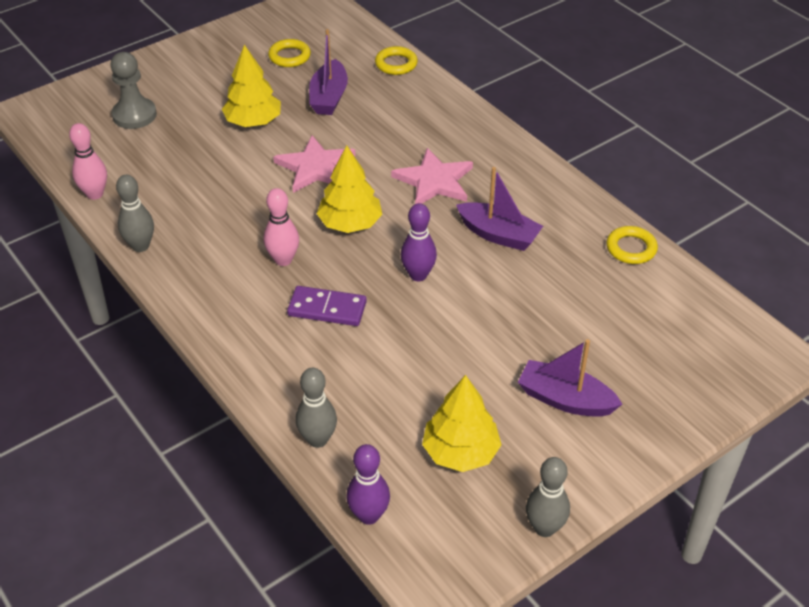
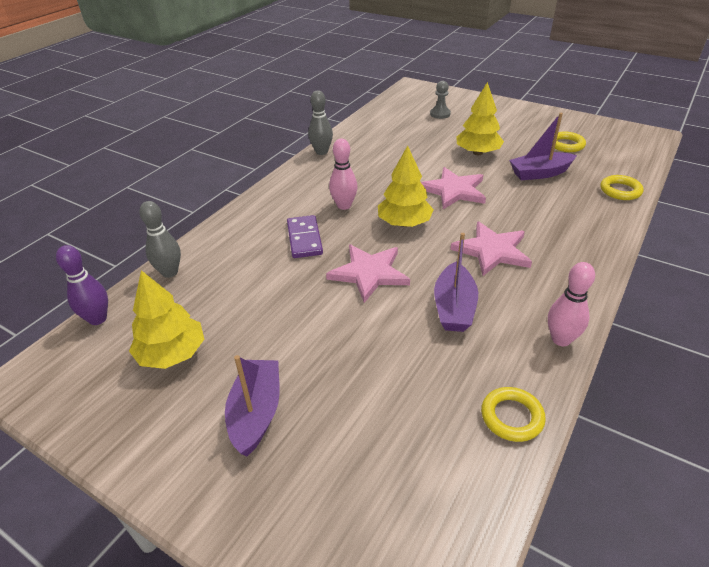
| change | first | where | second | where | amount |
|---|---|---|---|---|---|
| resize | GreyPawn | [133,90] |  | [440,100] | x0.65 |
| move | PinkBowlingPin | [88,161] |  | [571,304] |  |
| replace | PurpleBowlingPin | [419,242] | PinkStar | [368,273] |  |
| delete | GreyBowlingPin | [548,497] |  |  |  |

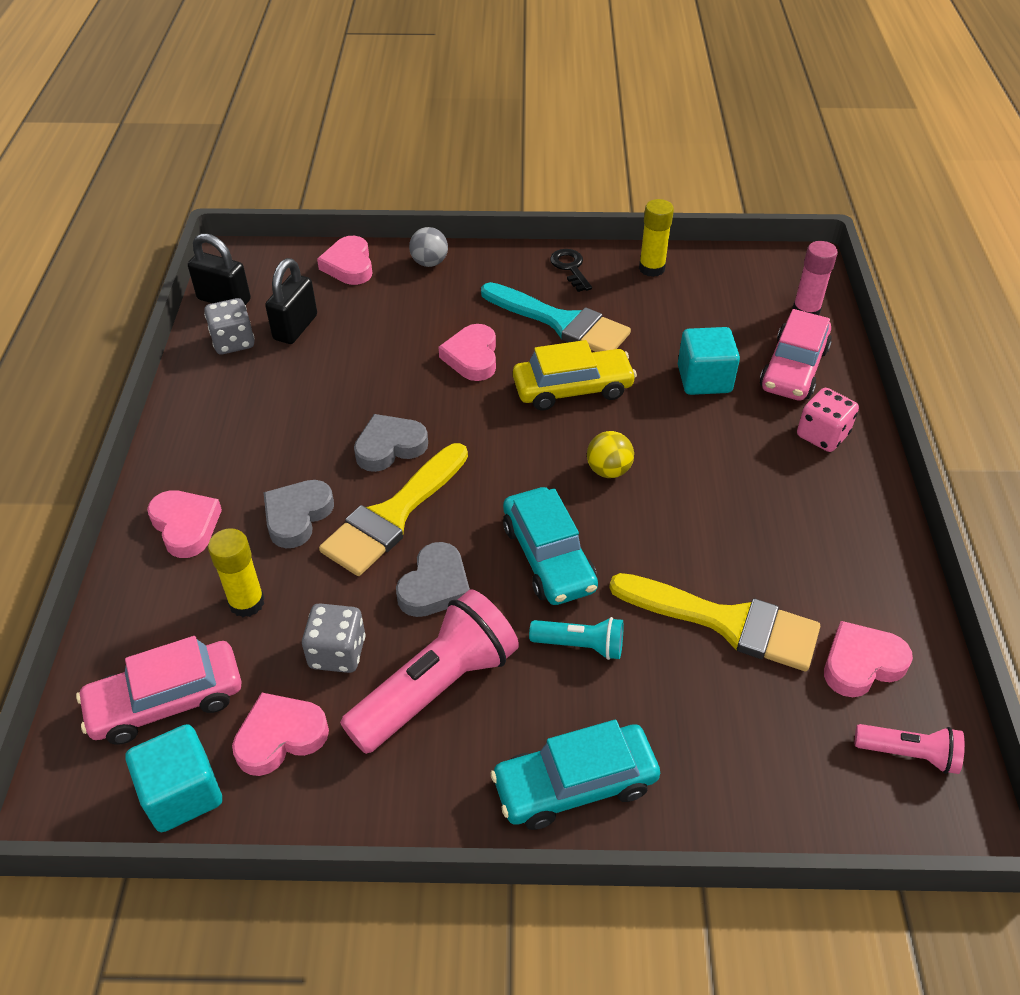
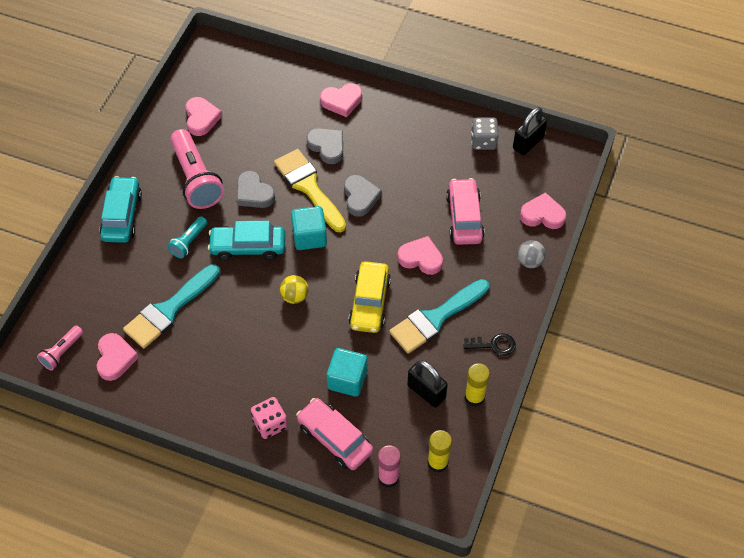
| change | first | where | second | where | amount |
|---|---|---|---|---|---|
| move | BlackPadlock | [291,301] |  | [428,384] |  |
| move | YellowGlueStick | [236,572] |  | [439,451] |  |
| recolor | YellowBrush | [714,622] | TurquoiseBrush | [171,306] |  |
| delete | GreyDice | [333,638] |  |  |  |
| move | PinkCar | [159,690] |  | [465,211] |  |
| move | TurquoiseCube | [174,778] |  | [309,228] |  |

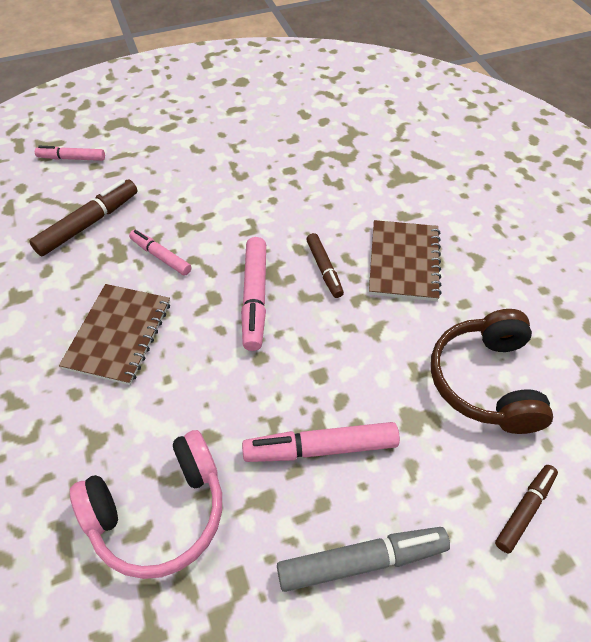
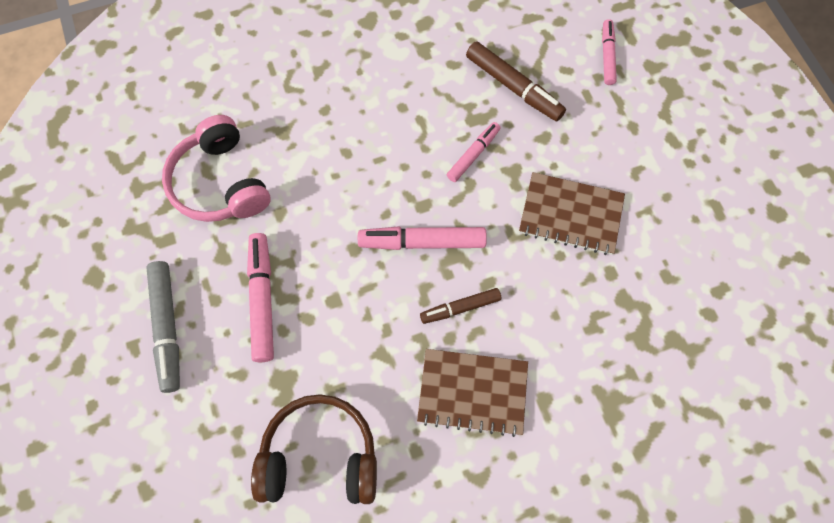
| change | first | where | second | where | amount |
|---|---|---|---|---|---|
| move | BrownNotebook | [114,334] |  | [572,213] |  |
| delete | BrownMarker | [526,509] |  |  |  |

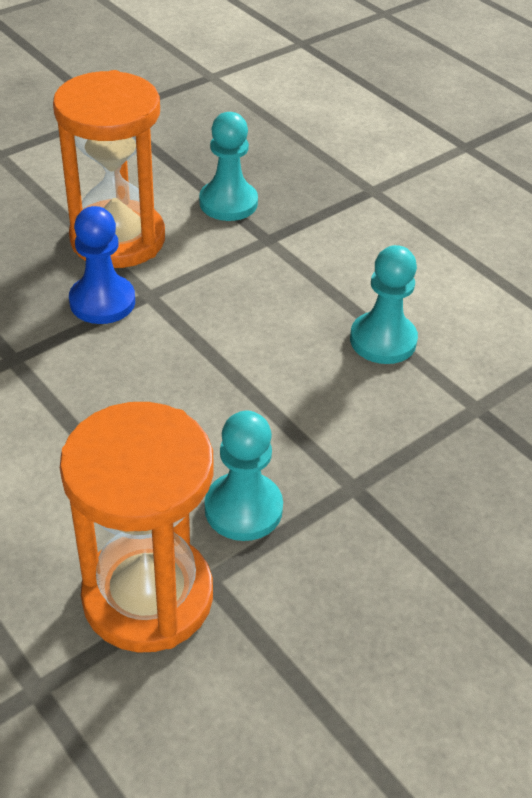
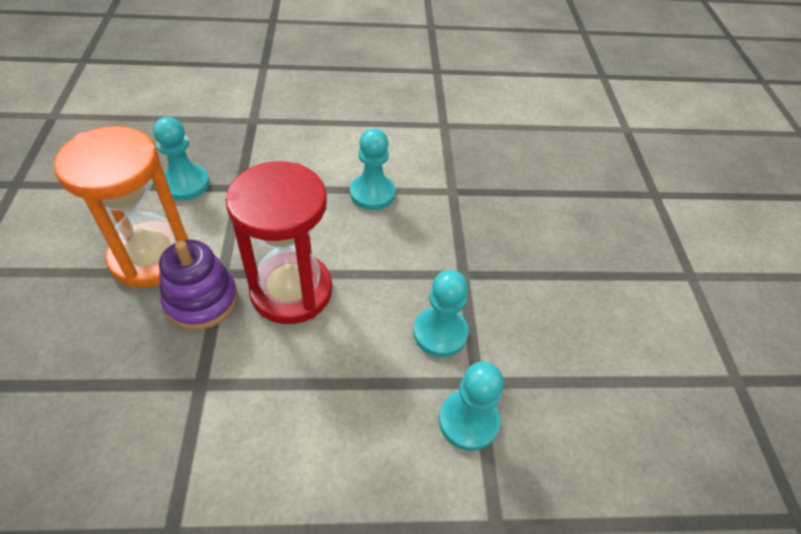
| change | first | where | second | where | amount |
|---|---|---|---|---|---|
| replace | BluePawn | [102,265] | PurpleStackingToy | [198,285] |  |
| replace | OrangeHourglass | [137,527] | TurquoisePawn | [471,406] |  |
| insert |  |  | RedHourglass | [278,242] |  |

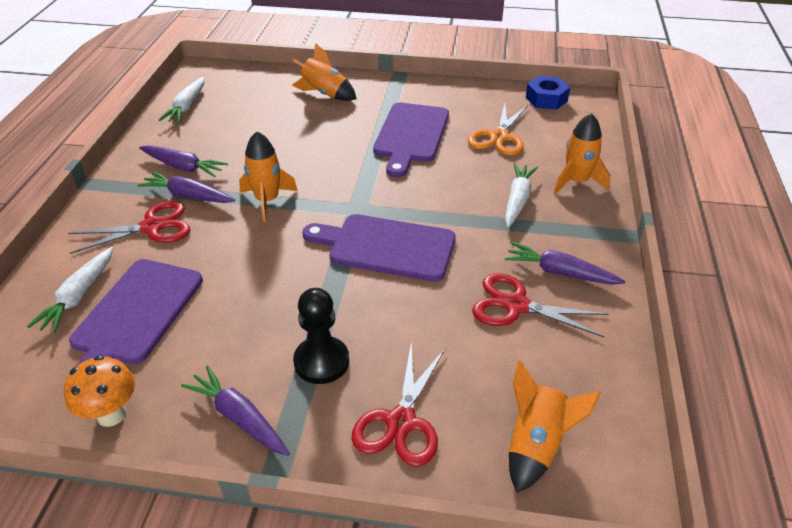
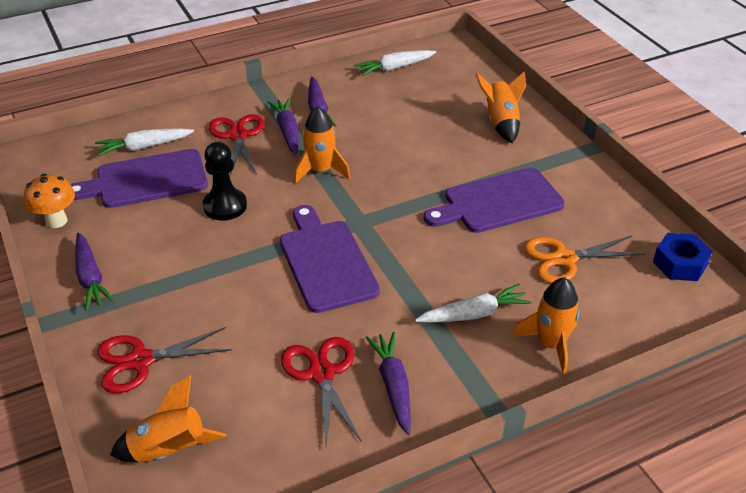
| change | first | where | second | where | amount |
|---|---|---|---|---|---|
| rotate | RedScissors | [129,227] |  | [237,145] | 135 degrees counterclockwise |
| move | BlackPawn | [321,336] |  | [225,181] |  |
| rotate | PurpleCarrot | [235,410] |  | [95,272] | 150 degrees clockwise |

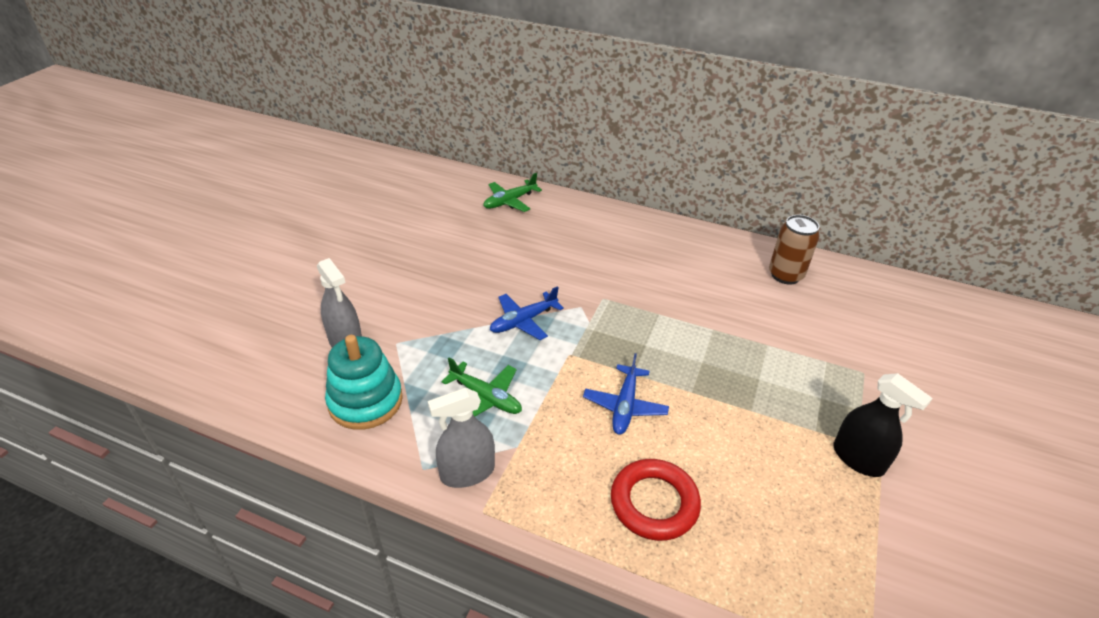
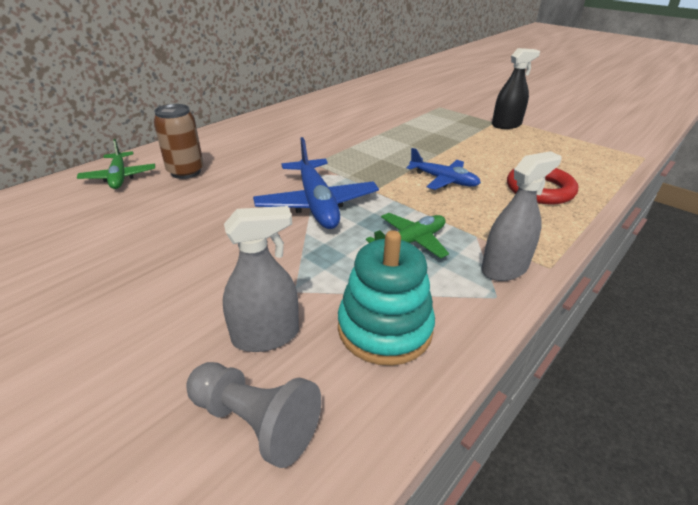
| change | first | where | second | where | amount |
|---|---|---|---|---|---|
| move | BrownCan | [794,250] |  | [179,141] |  |
| resize | BluePlane | [527,313] |  | [316,183] | x1.59 |
| rotate | GreySprayBottle | [461,438] |  | [521,216] | 120 degrees counterclockwise |
| insert |  |  | GreyPawn | [254,415] |  |

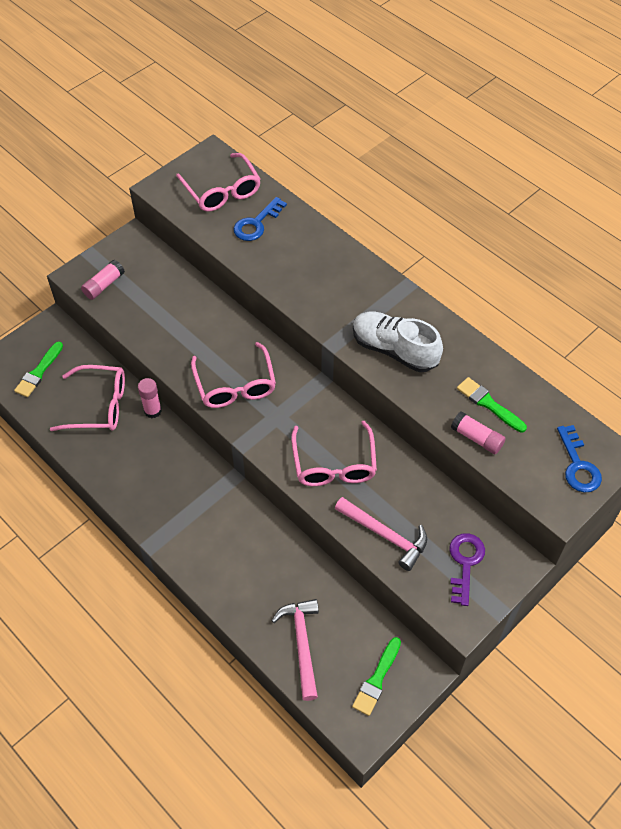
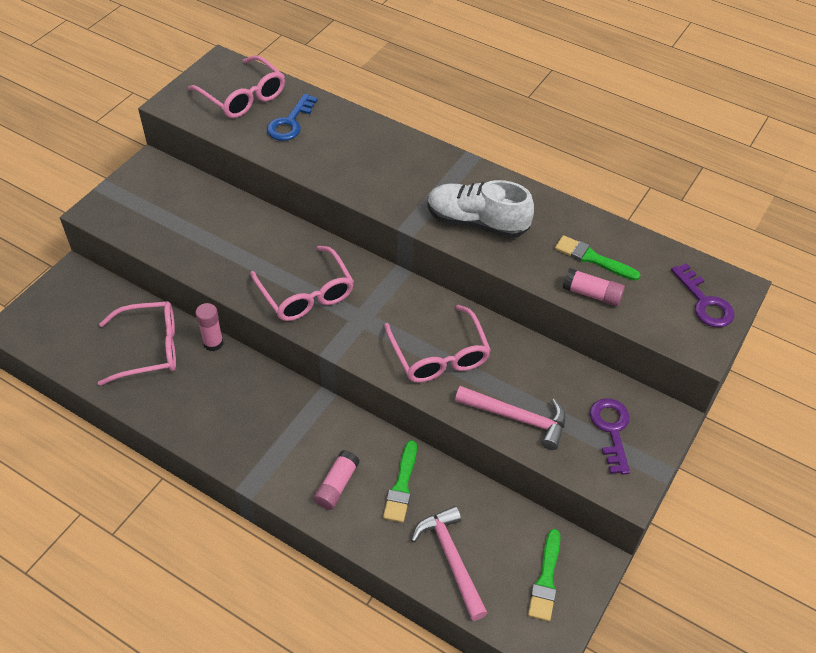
| change | first | where | second | where | amount |
|---|---|---|---|---|---|
| move | PinkGlueStick | [103,280] |  | [336,480] |  |
| move | GreenBrush | [38,369] |  | [400,481] |  |
| recolor | BlueKey | [579,458] | PurpleKey | [702,295] |  |

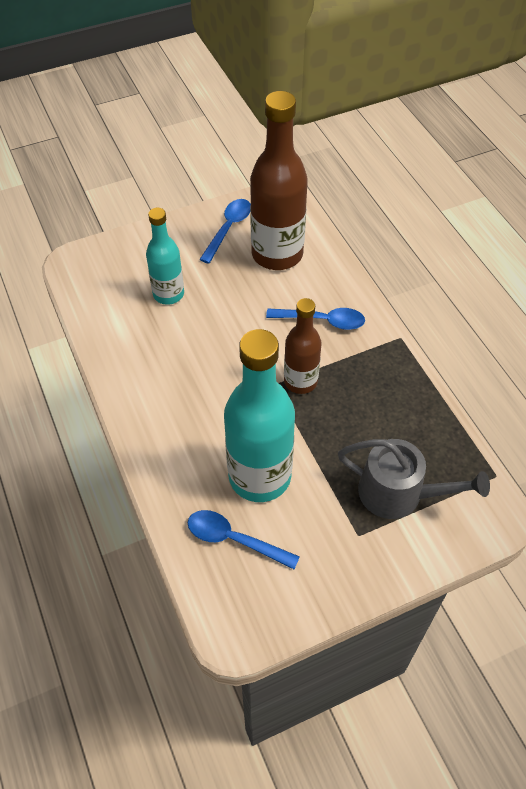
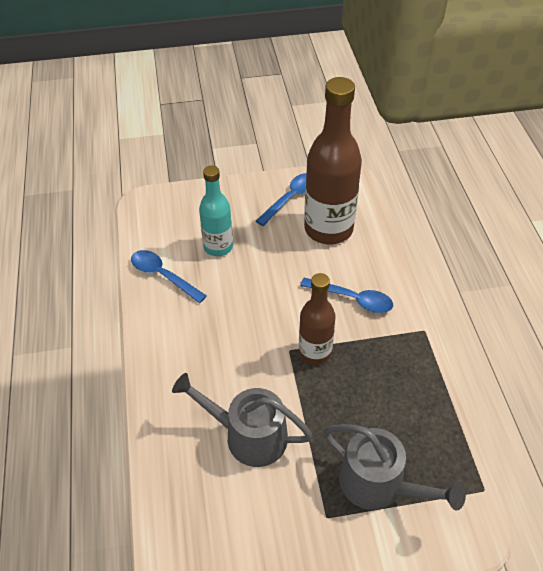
| change | first | where | second | where | amount |
|---|---|---|---|---|---|
| replace | TurquoiseBottle | [259,415] | GreyWateringCan | [242,420] |  |
| move | BlueSpoon | [244,539] |  | [169,276] |  |

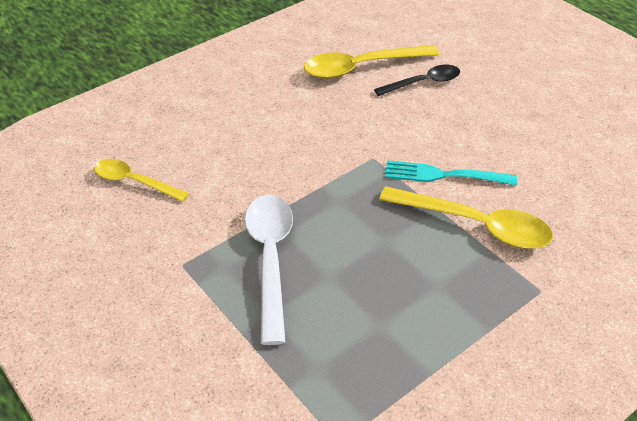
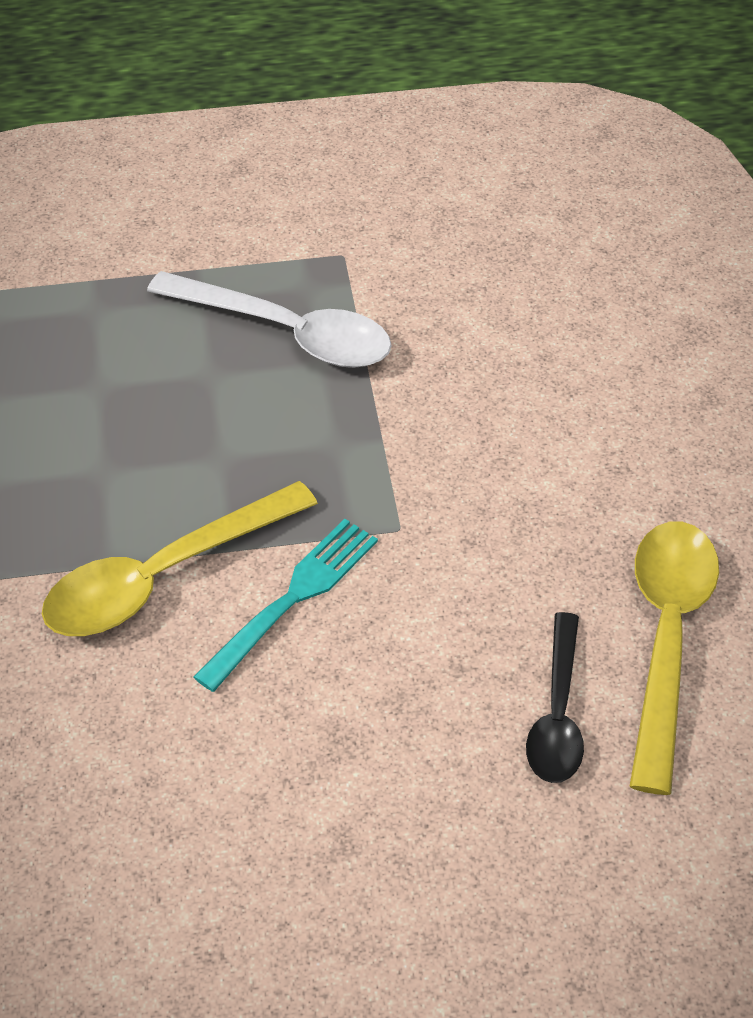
| change | first | where | second | where | amount |
|---|---|---|---|---|---|
| delete | YellowSpoon | [141,180] |  |  |  |

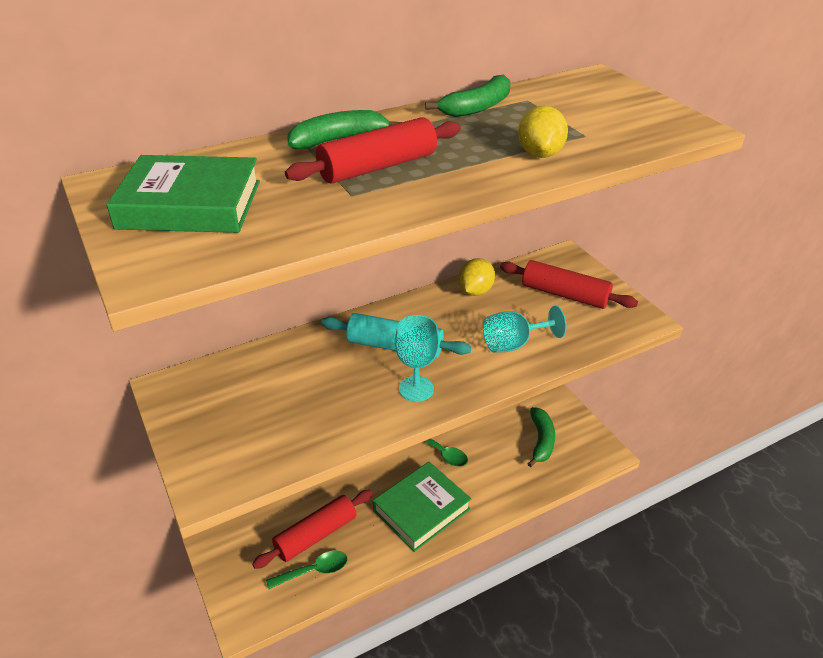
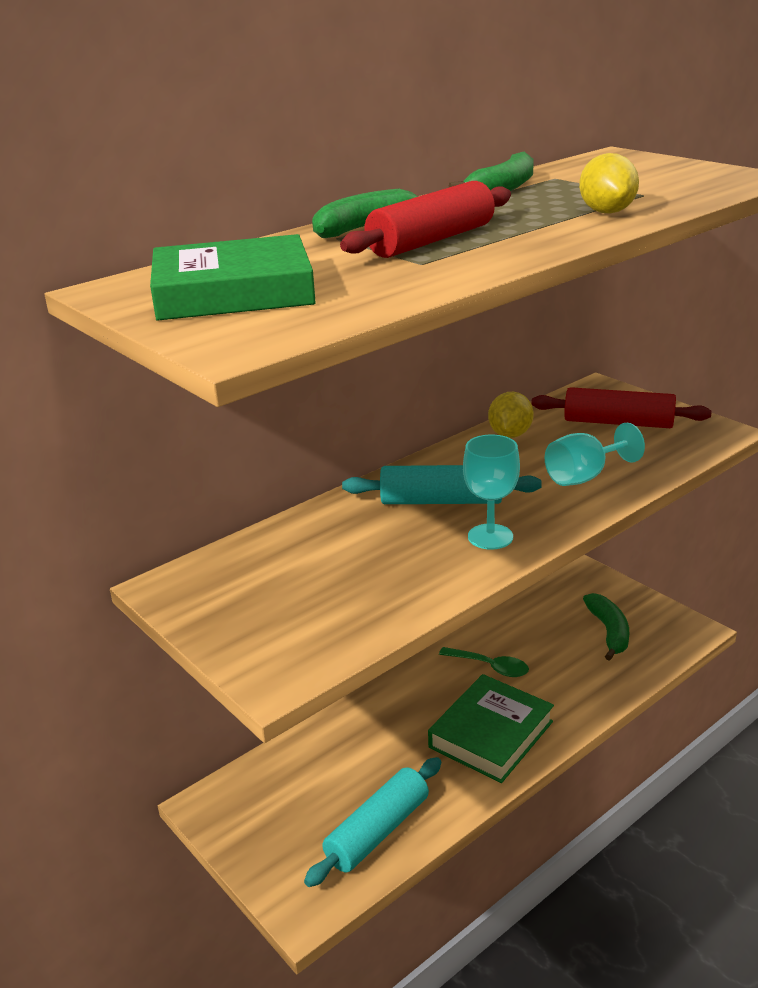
| change | first | where | second | where | amount |
|---|---|---|---|---|---|
| delete | RedRollingPin | [312,529] |  |  |  |
| replace | GreenSpoon | [307,570] | TurquoiseRollingPin | [372,822] |  |

